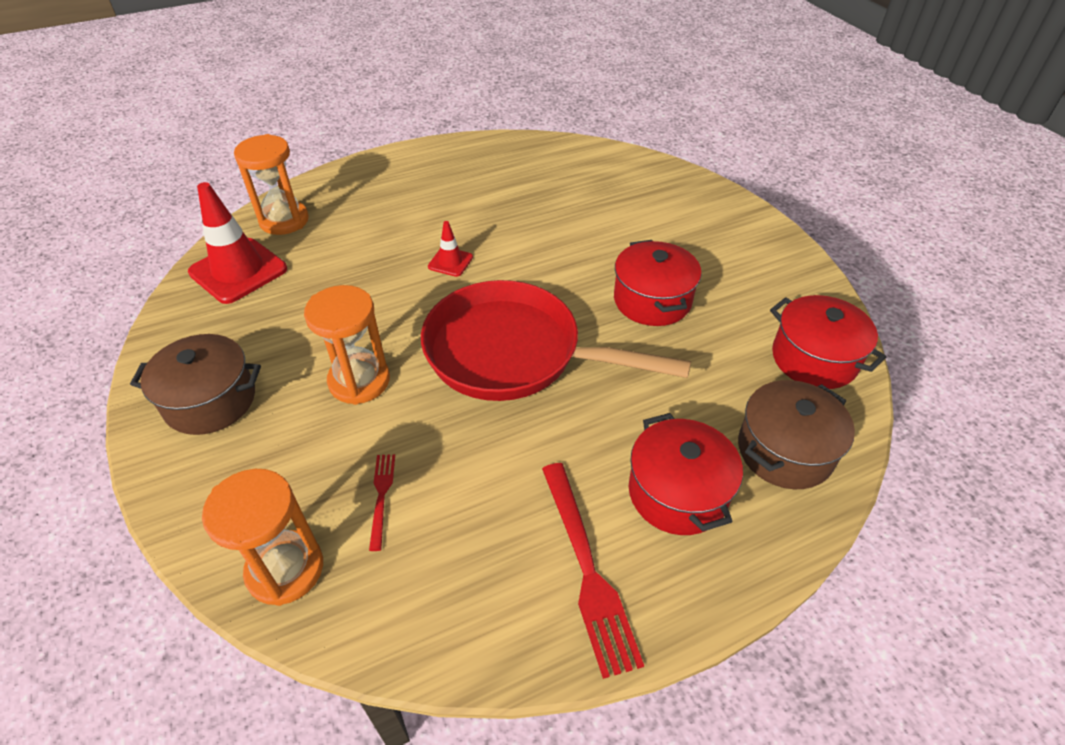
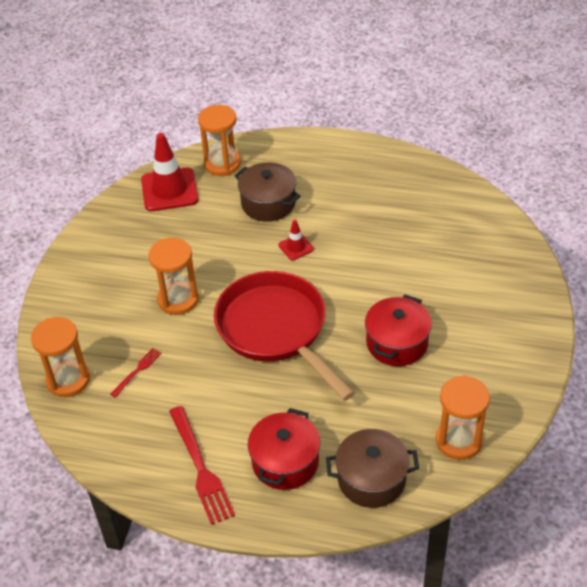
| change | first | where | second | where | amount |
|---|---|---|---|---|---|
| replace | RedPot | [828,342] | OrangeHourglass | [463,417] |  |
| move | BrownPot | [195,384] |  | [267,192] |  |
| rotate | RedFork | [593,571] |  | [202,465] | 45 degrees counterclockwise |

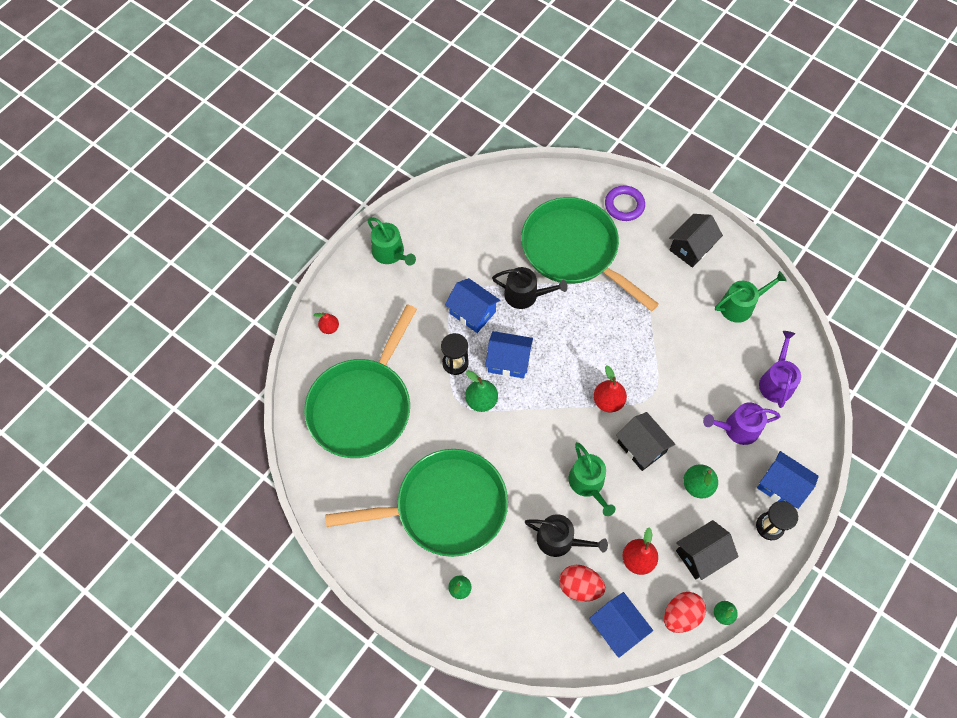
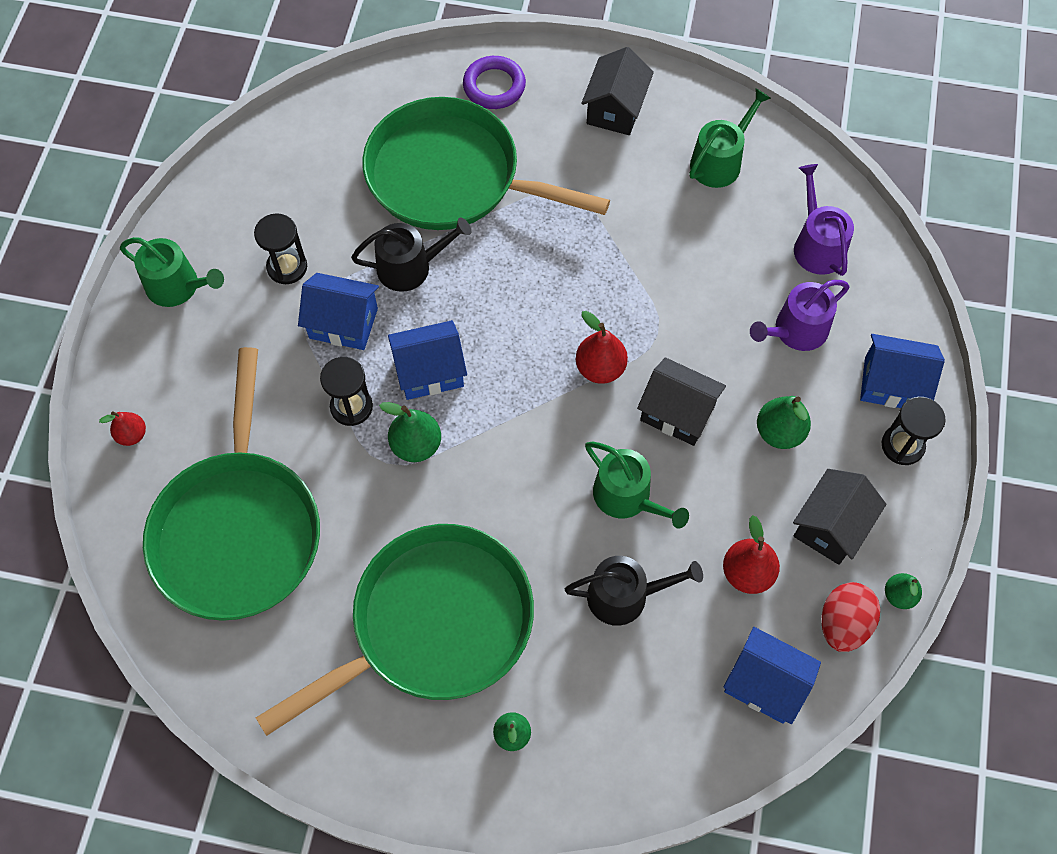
| change | first | where | second | where | amount |
|---|---|---|---|---|---|
| delete | RedEgg | [582,583] |  |  |  |
| insert |  |  | BlackHourglass | [280,248] |  |

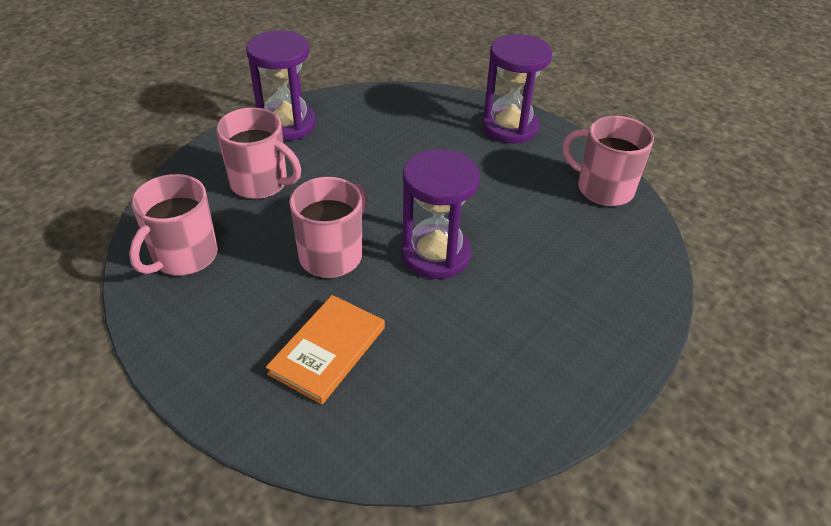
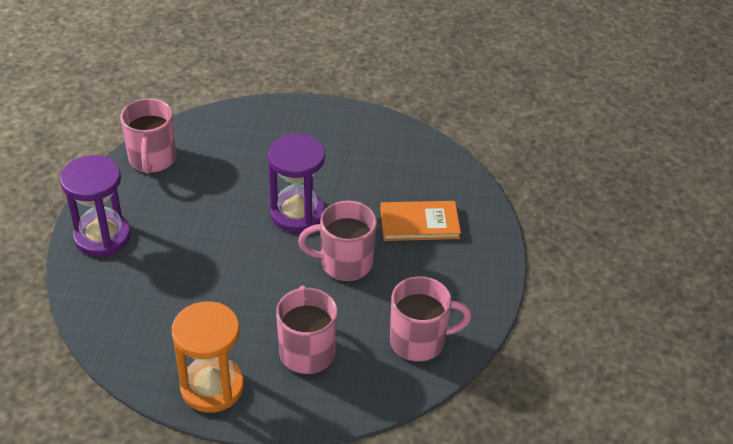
| change | first | where | second | where | amount |
|---|---|---|---|---|---|
| recolor | PurpleHourglass | [281,85] | OrangeHourglass | [207,357] |  |

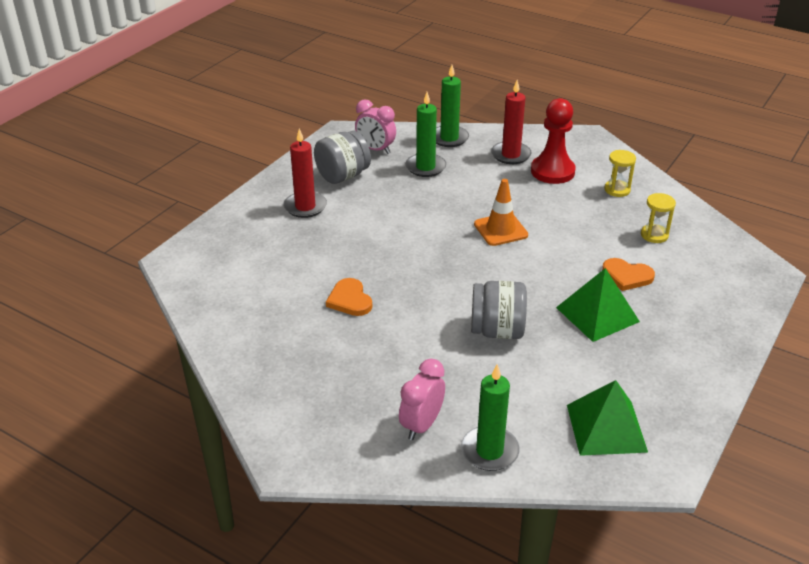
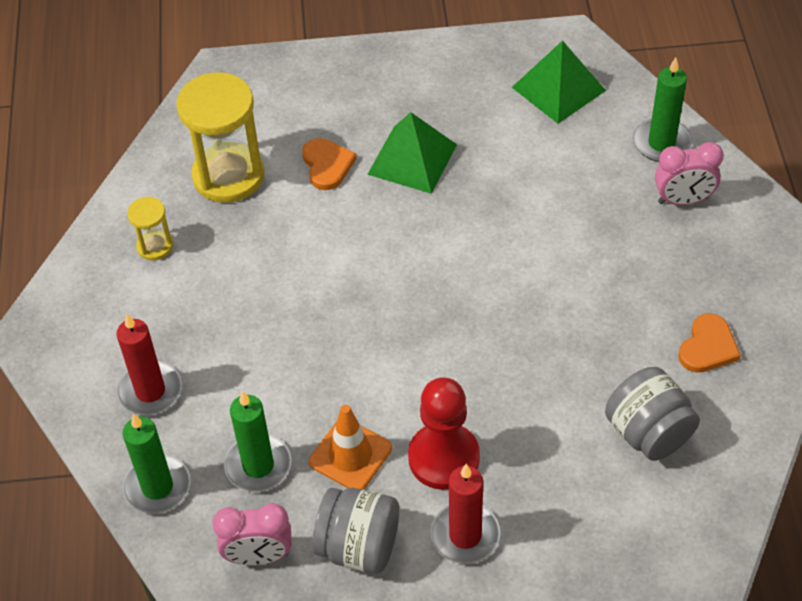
| change | first | where | second | where | amount |
|---|---|---|---|---|---|
| move | RedPawn | [553,141] |  | [444,433] |  |
| rotate | PinkClock | [375,126] |  | [252,534] | 90 degrees clockwise |
| move | OrangeTrafficCone | [501,212] |  | [350,447] |  |
| resize | YellowHourglass | [658,218] |  | [220,137] | x2.04 |
| move | OrangeHeart | [349,297] |  | [709,343] |  |
| move | GreyJar | [499,310] |  | [652,414] |  |

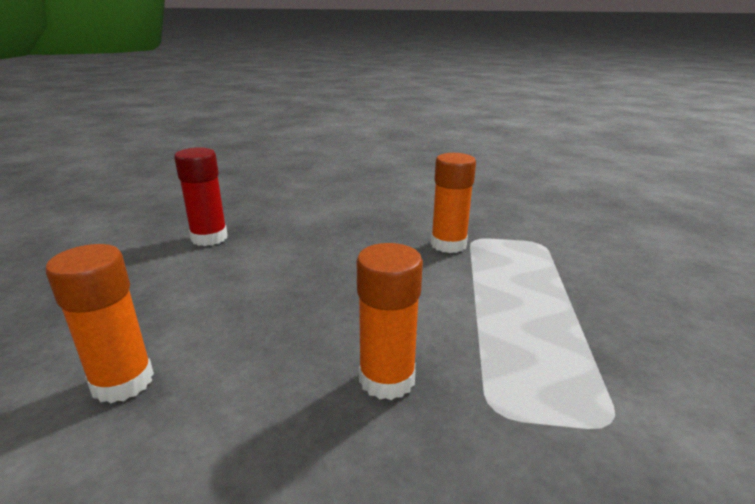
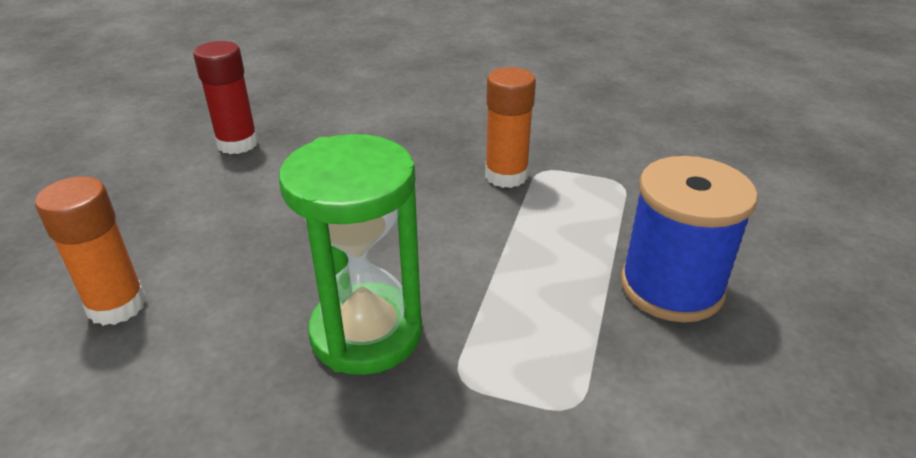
| change | first | where | second | where | amount |
|---|---|---|---|---|---|
| replace | OrangeGlueStick | [390,321] | GreenHourglass | [350,254] |  |
| insert |  |  | BlueSpool | [689,239] |  |

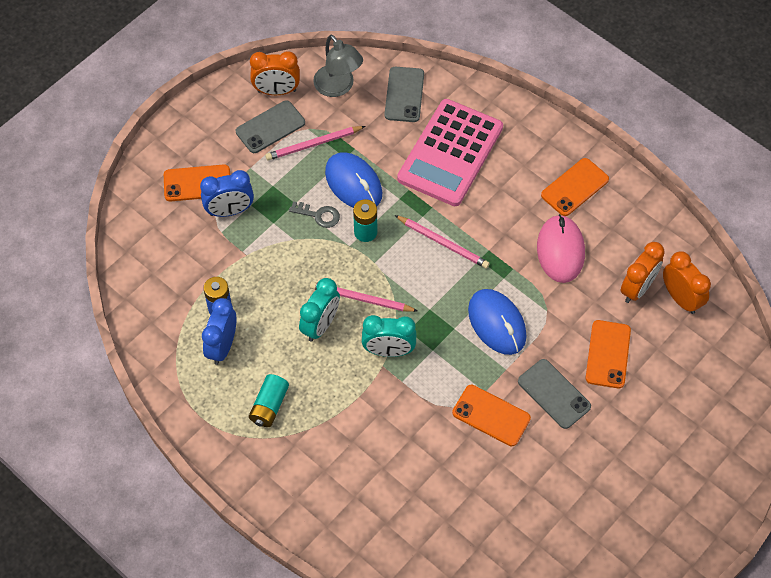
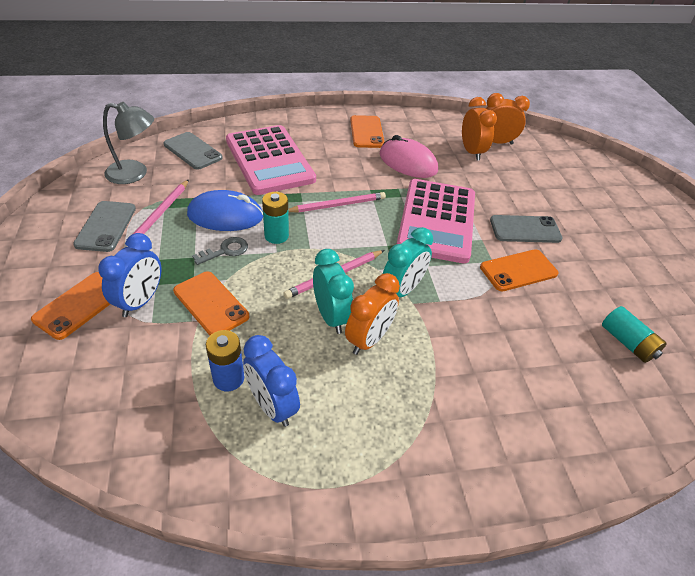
| change | first | where | second | where | amount |
|---|---|---|---|---|---|
| move | OrangeClock | [275,73] |  | [372,314] |  |
| replace | BlueMouse | [497,322] | PinkCalculator | [435,221] |  |
| move | OrangePhone | [608,354] |  | [211,303] |  |
| move | TurquoiseBattery | [269,400] |  | [634,334] |  |

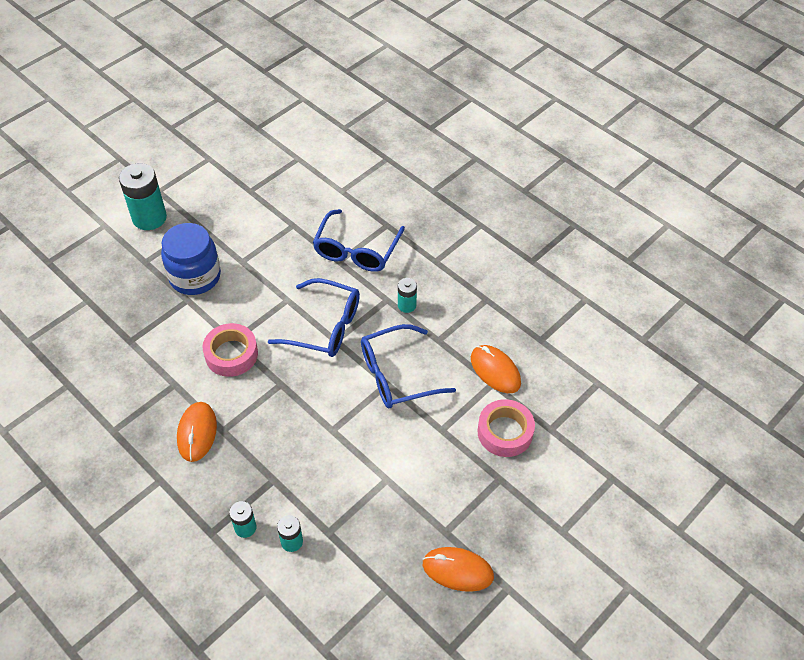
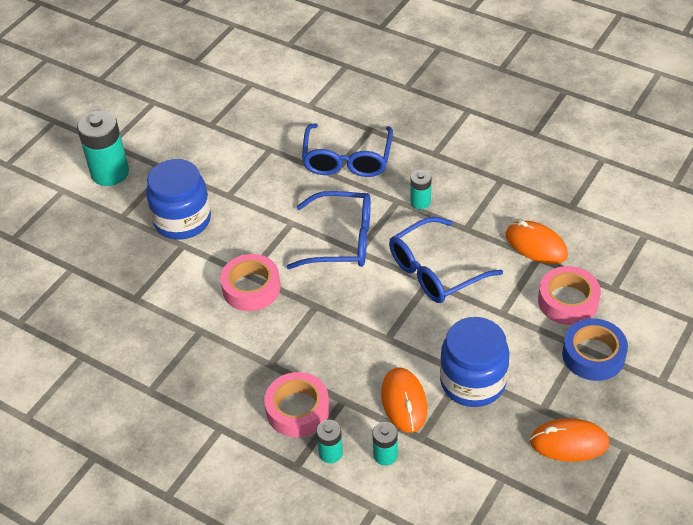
| change | first | where | second | where | amount |
|---|---|---|---|---|---|
| move | OrangeMouse | [197,432] |  | [404,400] |  |
| insert |  |  | BlueJar | [474,362] |  |
| insert |  |  | BlueTape | [595,349] |  |
| insert |  |  | PinkTape | [296,404] |  |

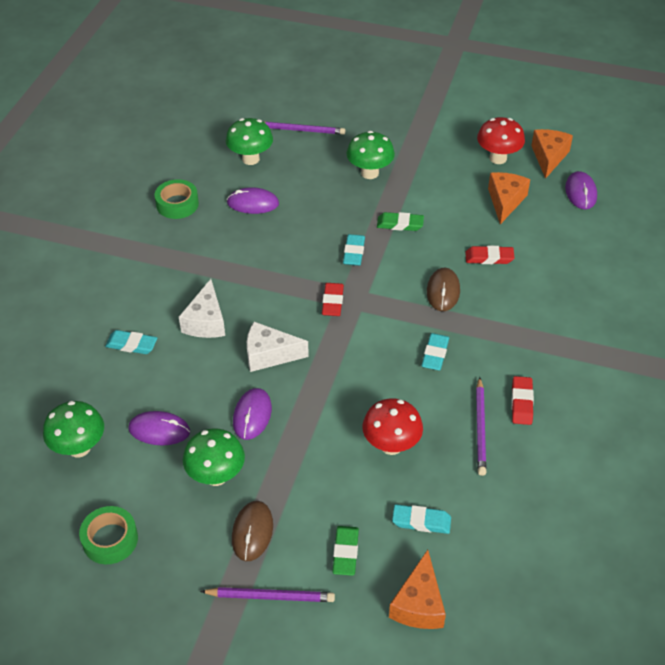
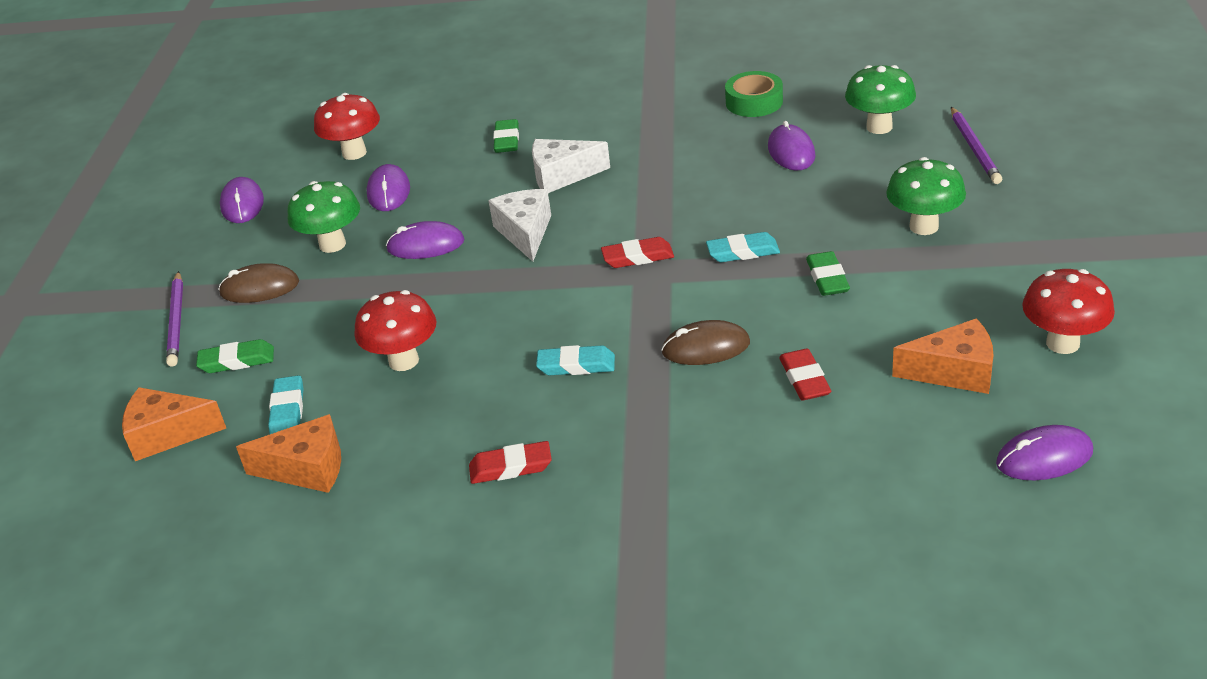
| change | first | where | second | where | amount |
|---|---|---|---|---|---|
| move | OrangeCheese | [552,154] |  | [288,453] |  |
| recolor | TurquoiseEraser | [131,342] | GreenEraser | [506,136] |  |
| delete | PurplePencil | [481,426] |  |  |  |
| recolor | GreenMushroom | [73,429] | RedMushroom | [347,126] |  |
| replace | GreenTape | [108,535] | PurpleMouse | [242,200] |  |

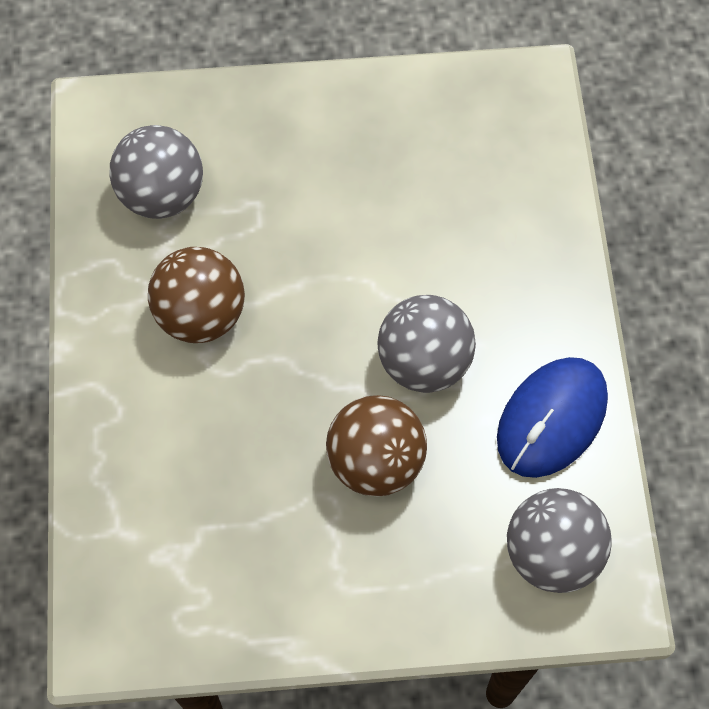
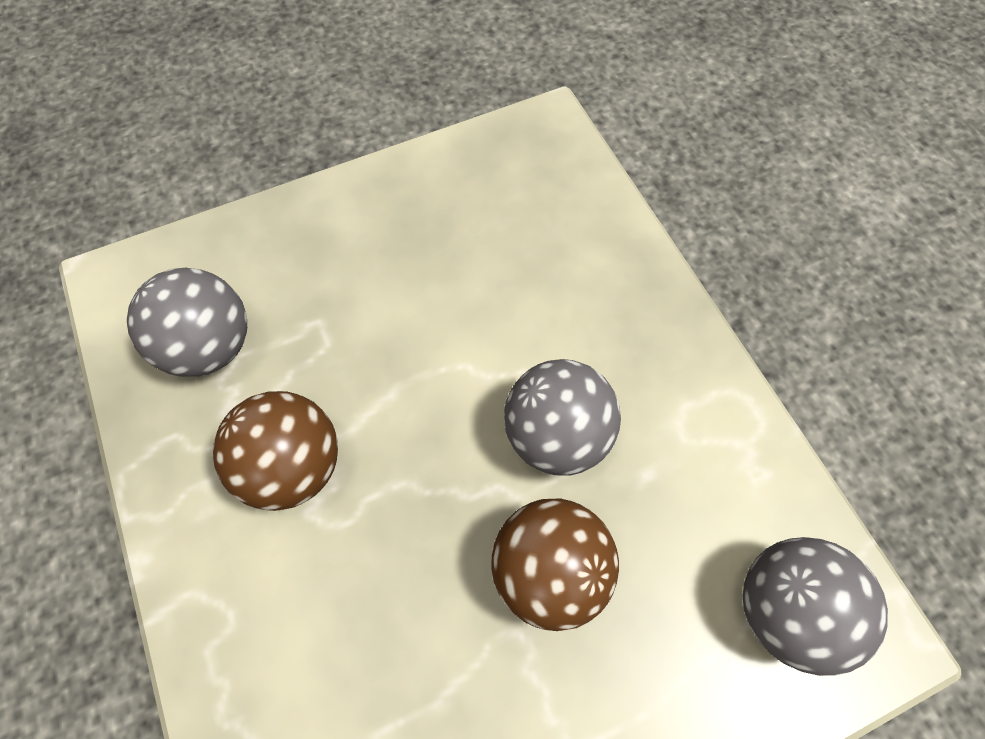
| change | first | where | second | where | amount |
|---|---|---|---|---|---|
| delete | BlueMouse | [552,417] |  |  |  |

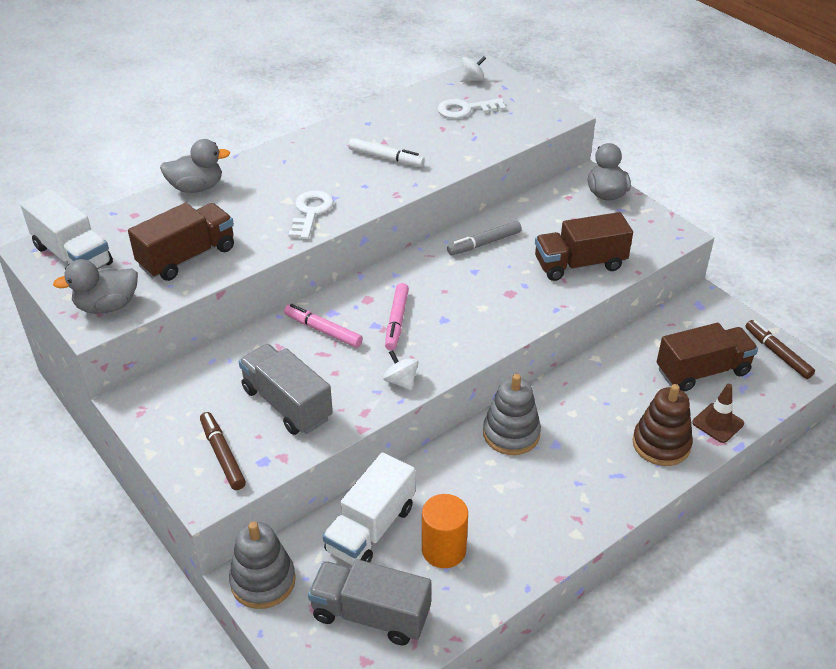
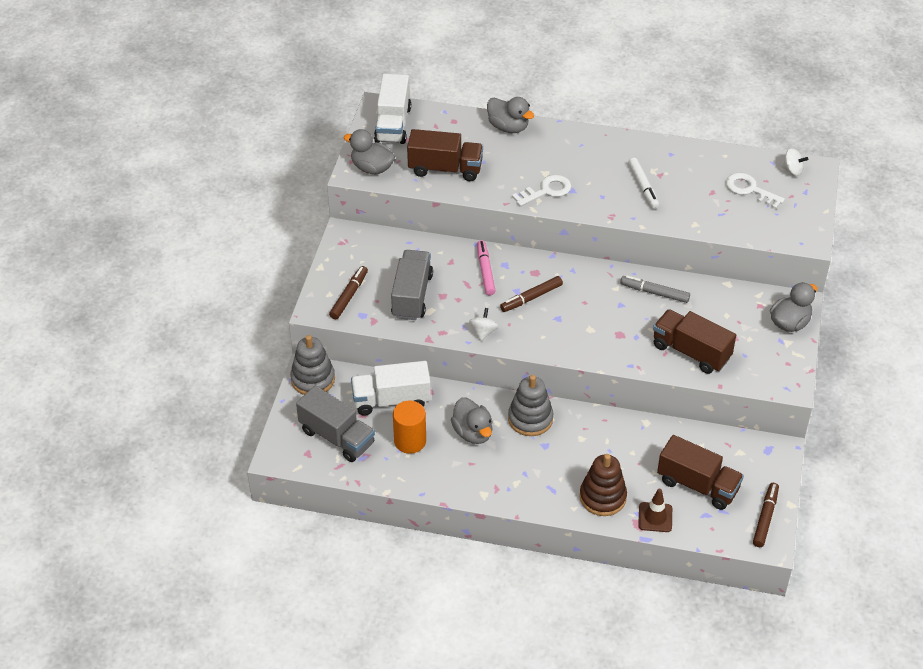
| change | first | where | second | where | amount |
|---|---|---|---|---|---|
| recolor | PinkMarker | [397,316] | BrownMarker | [531,294] |  |
| rotate | GreyTruck | [369,602] |  | [335,424] | 150 degrees clockwise |
| insert |  |  | GreyDuck | [472,421] |  |

